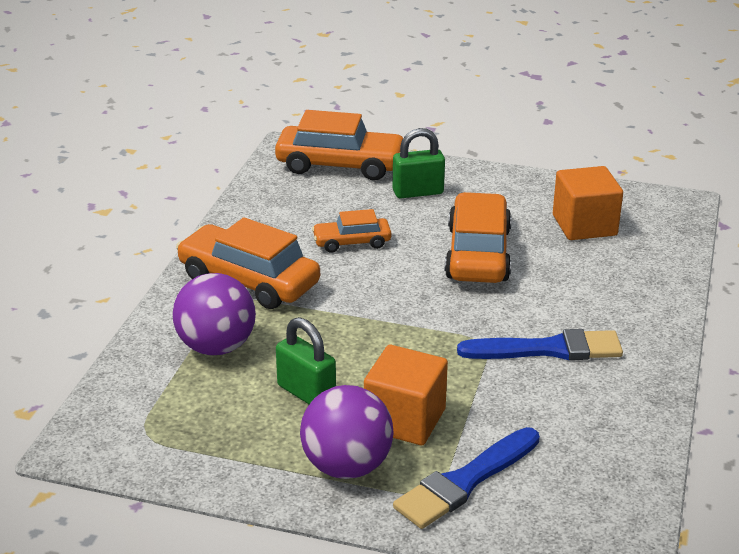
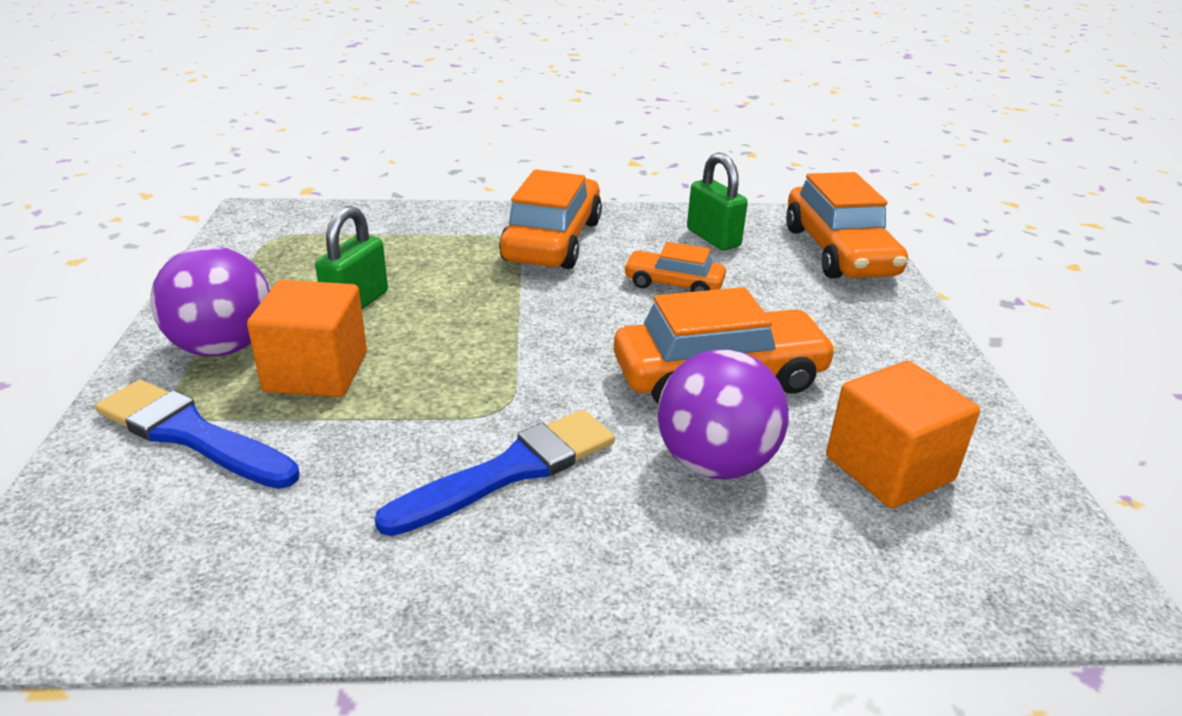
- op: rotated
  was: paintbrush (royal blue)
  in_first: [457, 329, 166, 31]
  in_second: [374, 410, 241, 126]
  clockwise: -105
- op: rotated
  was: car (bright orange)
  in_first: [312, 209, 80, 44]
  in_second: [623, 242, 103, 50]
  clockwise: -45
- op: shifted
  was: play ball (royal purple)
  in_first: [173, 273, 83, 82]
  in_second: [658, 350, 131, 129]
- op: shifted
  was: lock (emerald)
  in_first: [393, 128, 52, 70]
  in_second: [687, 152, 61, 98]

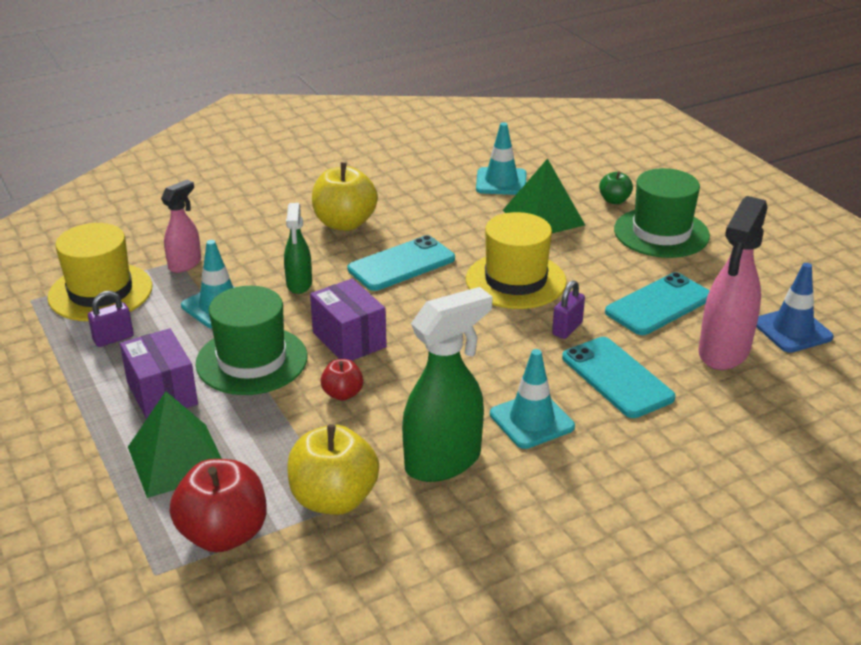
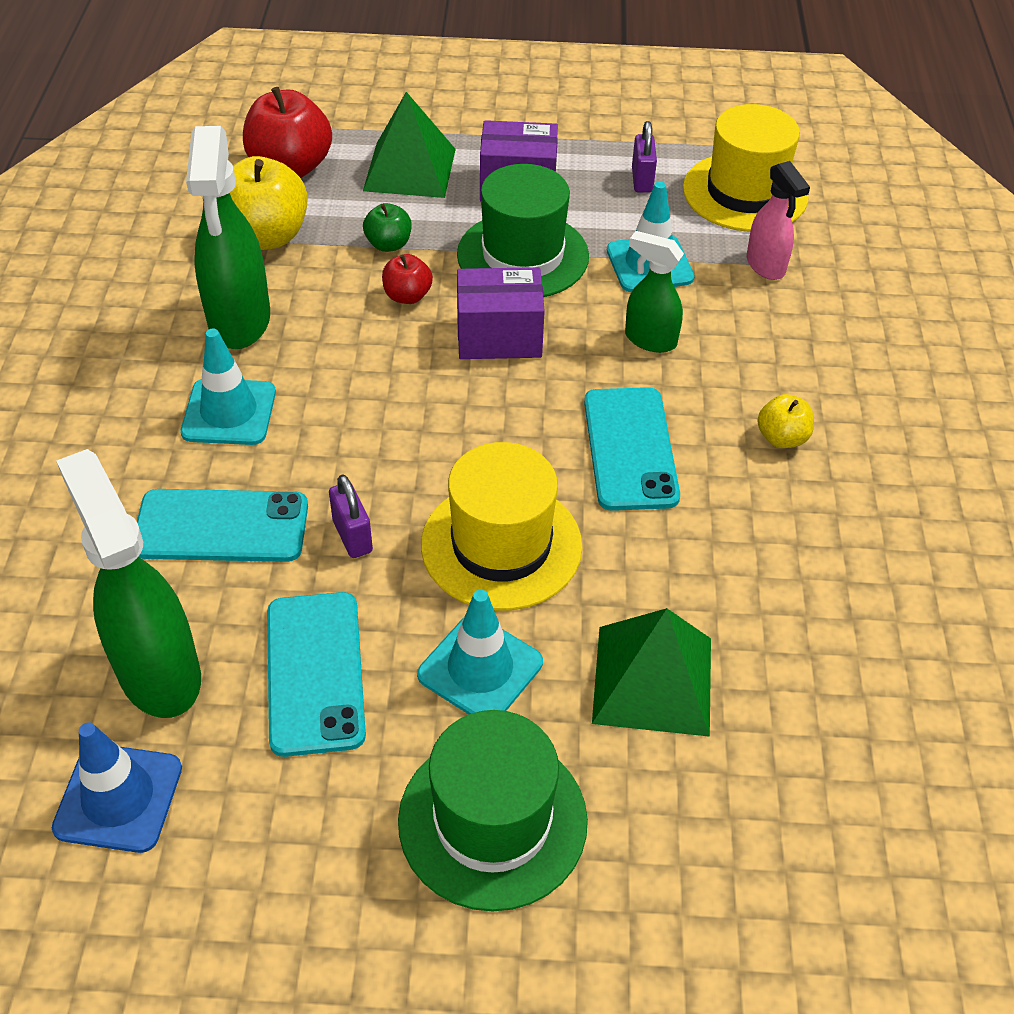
- op: repainted
  was: spray bottle (rosy)
  now: spray bottle (emerald)
  in_first: [699, 196, 69, 174]
  in_second: [56, 449, 145, 269]
- op: shifted
  was: apple (emerald)
  in_first: [599, 171, 34, 33]
  in_second: [363, 203, 49, 49]
- op: shifted
  was: traffic cone (turquoise)
  in_first: [476, 122, 50, 73]
  in_second: [417, 589, 126, 126]
- op: scaled
  was: apple (yellow)
  in_first: [312, 162, 66, 69]
  in_second: [757, 394, 57, 54]
  ratio: 0.52

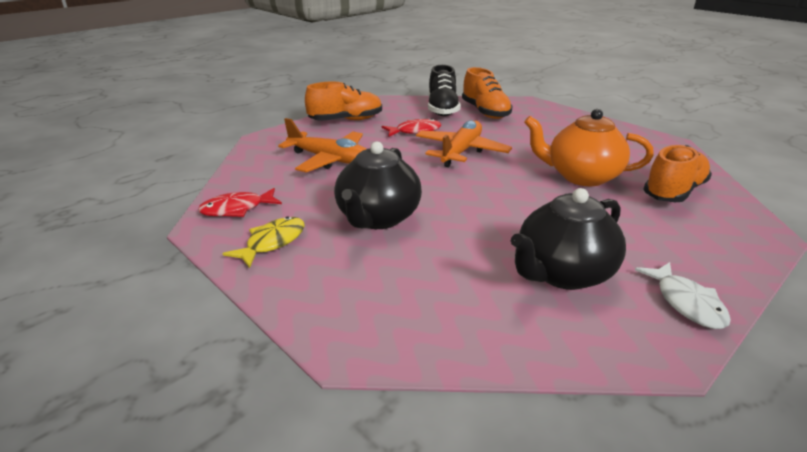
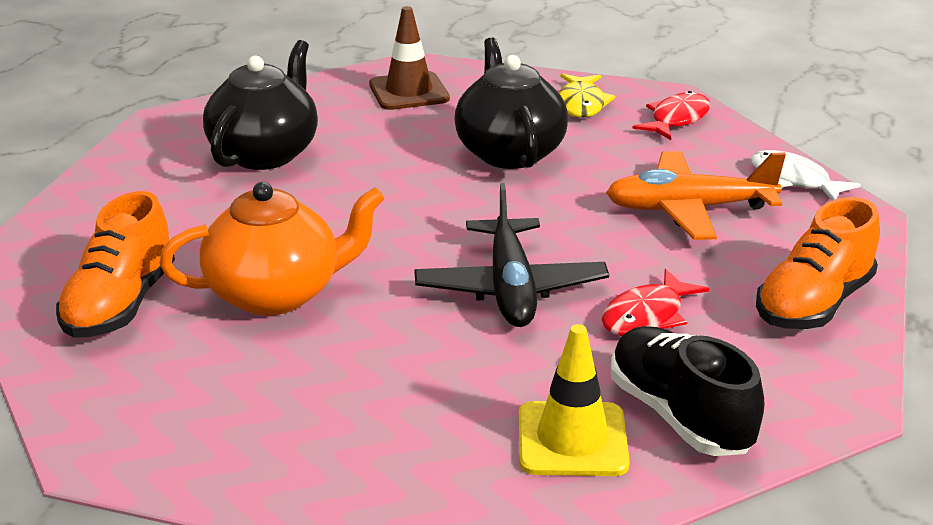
- op: new
  now: traffic cone (dark brown)
  in_second: [369, 6, 81, 104]
- op: repainted
  was: plane (bright orange)
  now: plane (black)
  in_first: [416, 120, 96, 47]
  in_second: [414, 183, 195, 144]
- op: swapped
  was: lace-up shoe (bright orange)
  now: traffic cone (yellow)
  in_first: [462, 67, 50, 52]
  in_second: [519, 324, 111, 152]
- op: shifted
  was: fish figure (white)
  in_first: [635, 262, 96, 67]
  in_second: [751, 150, 110, 51]

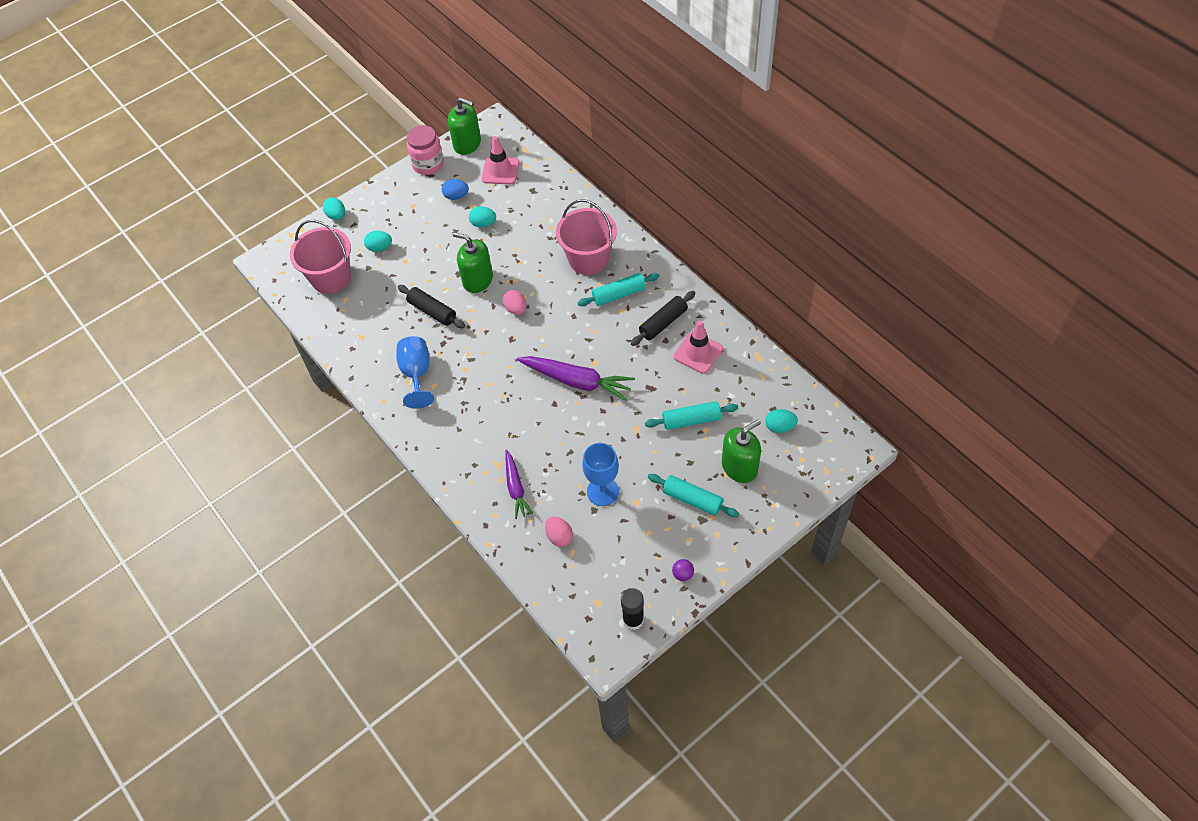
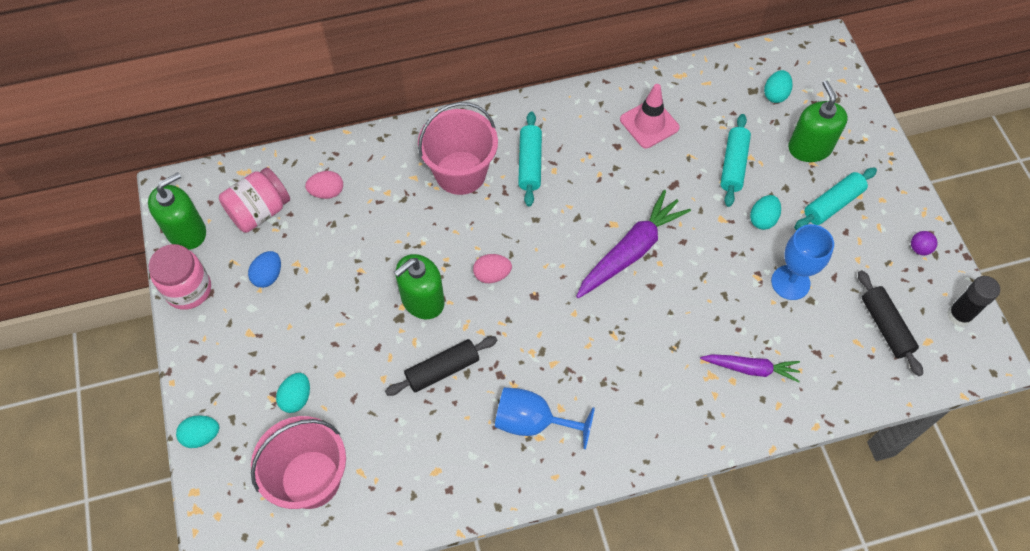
- op: swapped
  was: traffic cone (rosy)
  now: jar (rosy)
  in_first: [481, 136, 38, 48]
  in_second: [219, 167, 71, 66]
- op: shifted
  was: egg (rosy)
  in_first: [545, 516, 28, 31]
  in_second: [305, 171, 38, 28]
- op: shifted
  was: egg (turquoise)
  in_first: [469, 206, 27, 21]
  in_second: [750, 195, 31, 35]
- op: shifted
  was: dough roller (black)
  in_first: [631, 291, 65, 55]
  in_second: [858, 270, 65, 106]

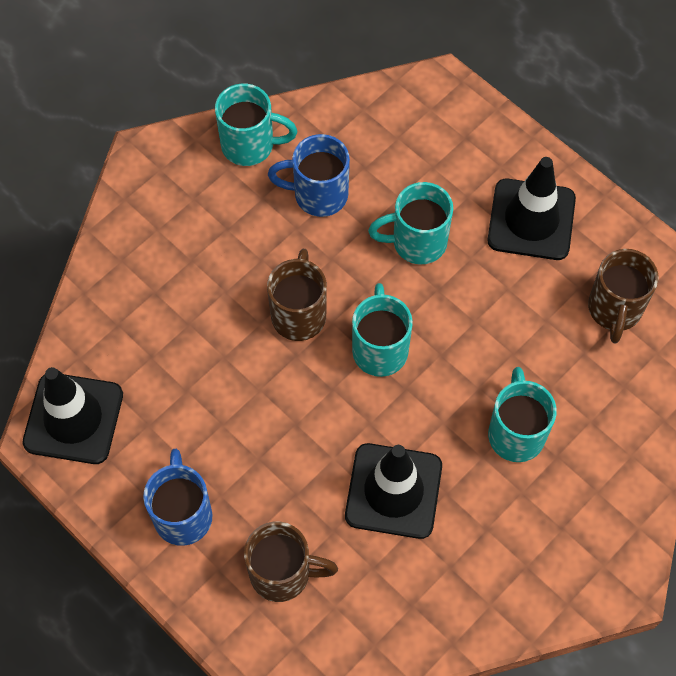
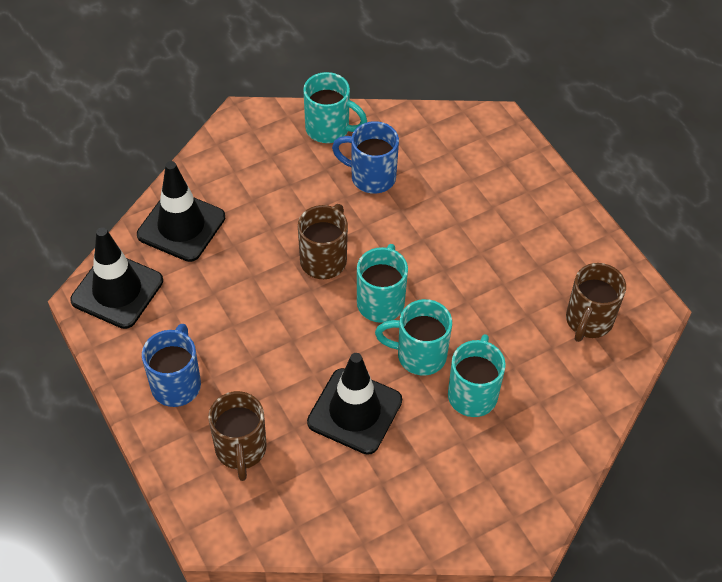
- op: shifted
  was: traffic cone (black)
  in_first: [487, 157, 89, 103]
  in_second: [137, 161, 88, 101]
- op: rotated
  was: coffee mug (dark brown)
  in_first: [244, 522, 94, 80]
  in_second: [208, 391, 58, 90]
  clockwise: 60
- op: shifted
  was: coffee mug (turquoise)
  in_first: [368, 182, 85, 82]
  in_second: [375, 299, 77, 77]

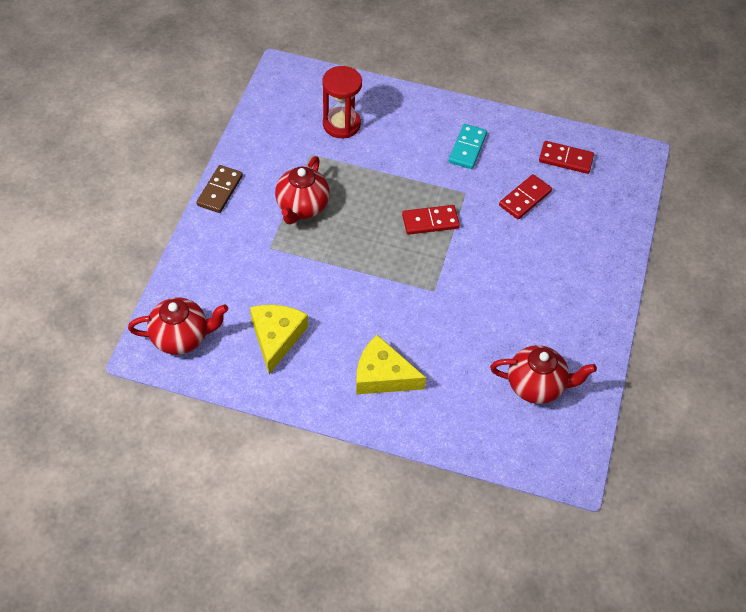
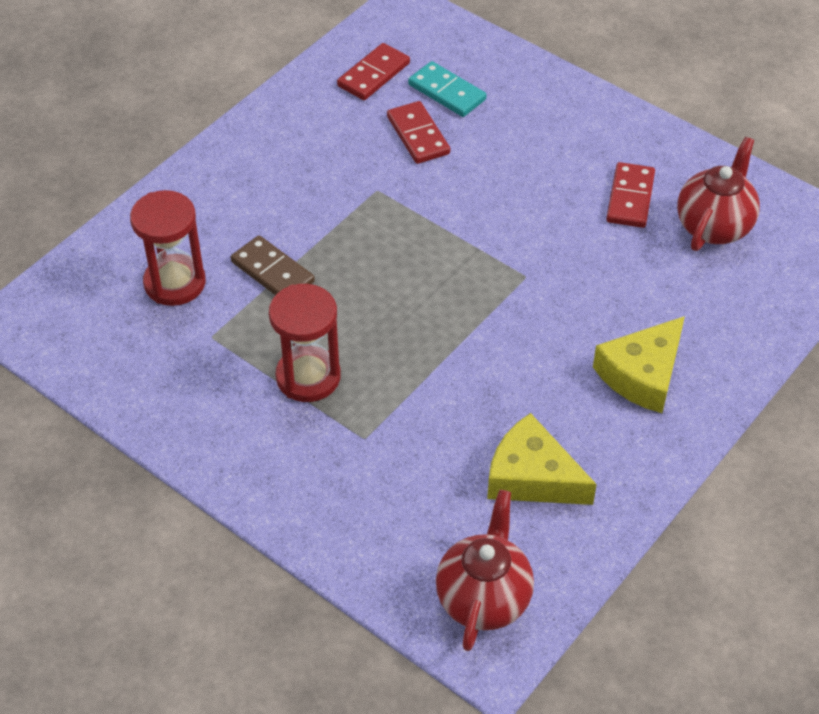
- op: shifted
  was: domino (dark brown)
  in_first: [196, 165, 47, 48]
  in_second: [231, 235, 84, 60]
- op: swapped
  was: teapot (red)
  now: hourglass (red)
  in_first: [275, 156, 55, 68]
  in_second: [269, 284, 72, 118]
- op: shifted
  was: domino (turquoise)
  in_first: [449, 124, 38, 45]
  in_second: [408, 61, 79, 56]
- op: shifted
  was: domino (red)
  in_first: [402, 205, 58, 30]
  in_second: [606, 162, 49, 66]

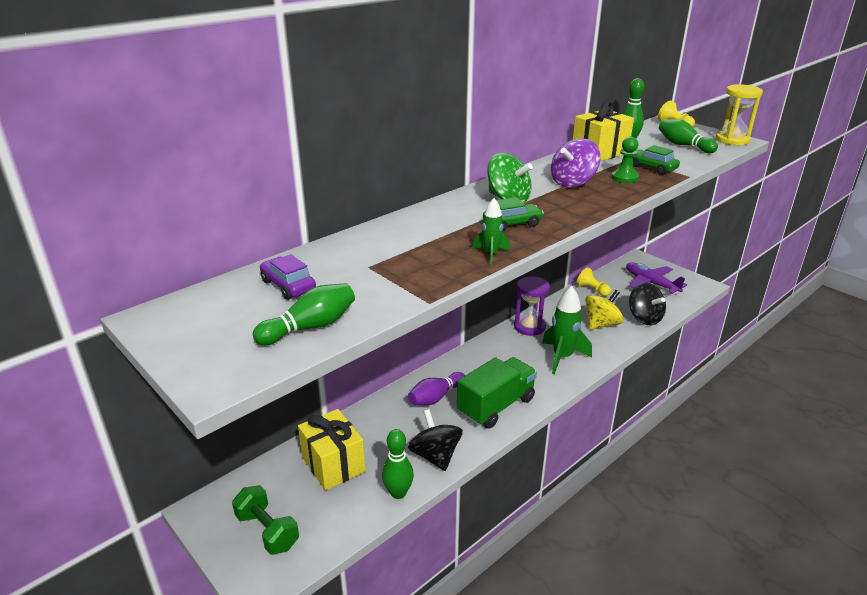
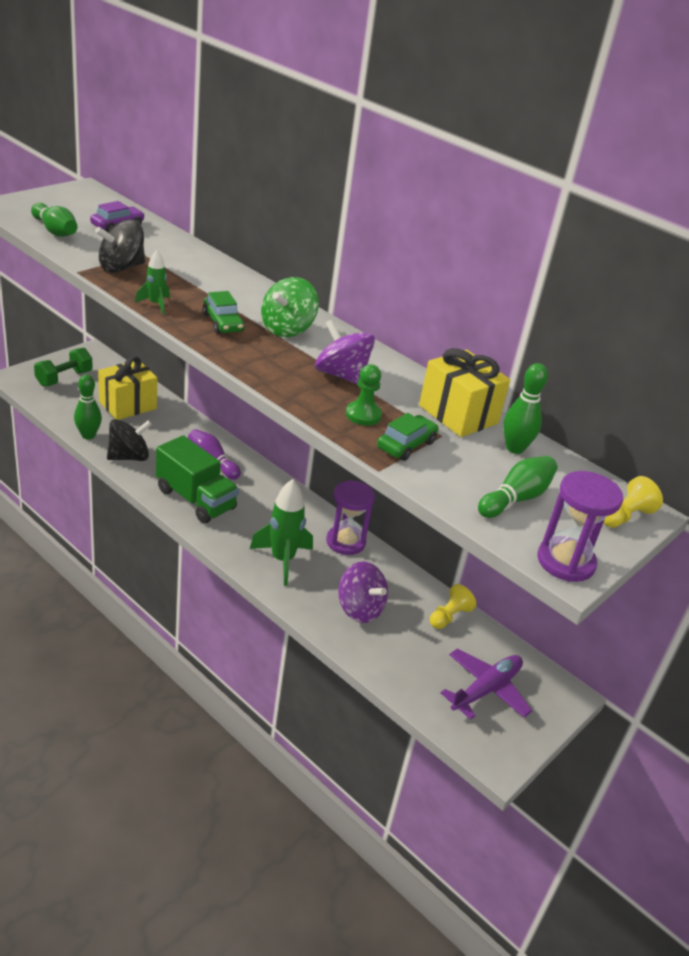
- op: shifted
  was: toy top (black)
  in_first: [629, 283, 37, 42]
  in_second: [95, 219, 50, 54]
- op: repainted
  was: toy top (yellow)
  now: toy top (royal purple)
  in_first: [585, 290, 39, 40]
  in_second: [338, 561, 50, 62]
- op: repainted
  was: hourglass (yellow)
  now: hourglass (royal purple)
  in_first: [716, 84, 47, 61]
  in_second: [537, 471, 86, 111]

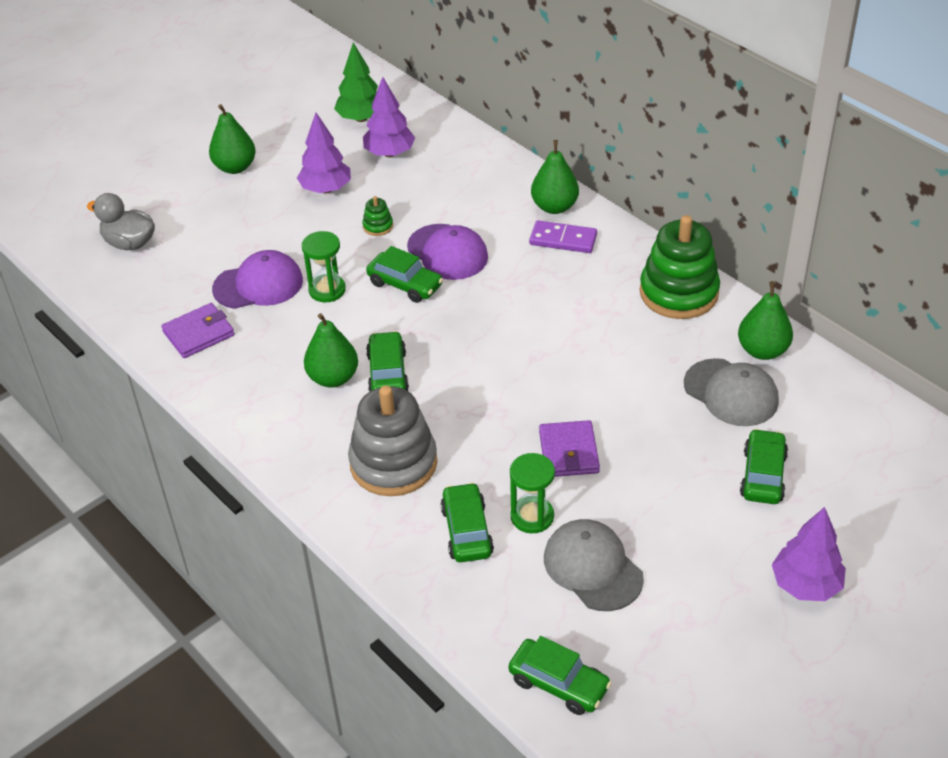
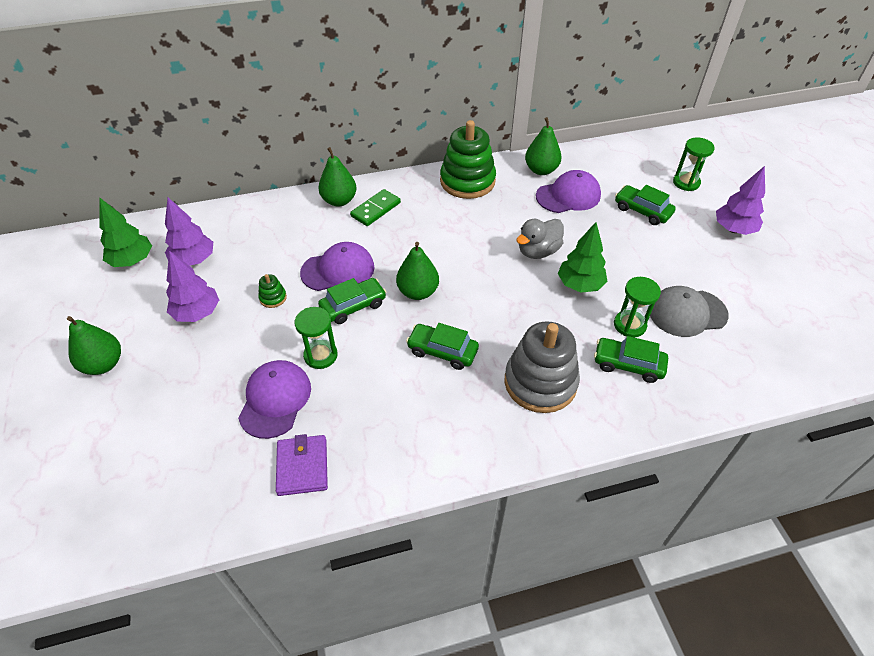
- op: repainted
  was: domino (royal purple)
  now: domino (emerald)
  in_first: [529, 220, 68, 33]
  in_second: [350, 189, 51, 37]
- op: shifted
  was: pear fruit (emerald)
  in_first: [304, 313, 54, 75]
  in_second: [396, 242, 43, 58]
- op: shifted
  was: rubber duck (gray)
  in_first: [87, 193, 68, 57]
  in_second: [516, 219, 48, 40]
- op: repainted
  was: cap (gray)
  now: cap (royal purple)
  in_first: [684, 358, 95, 68]
  in_second: [536, 170, 65, 43]
- op: swapped
  was: billfold (royal purple)
  now: tree (emerald)
  in_first: [539, 420, 61, 57]
  in_second: [558, 222, 49, 71]
- op: new
  now: hourglass (emerald)
  in_second: [673, 137, 42, 54]
- op: gone
  was: car (emerald)
  in_first: [508, 636, 104, 79]

